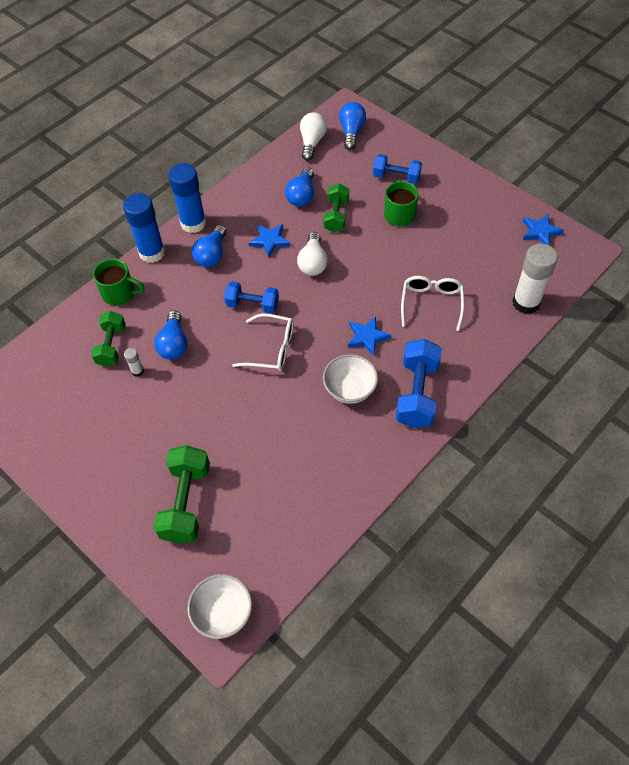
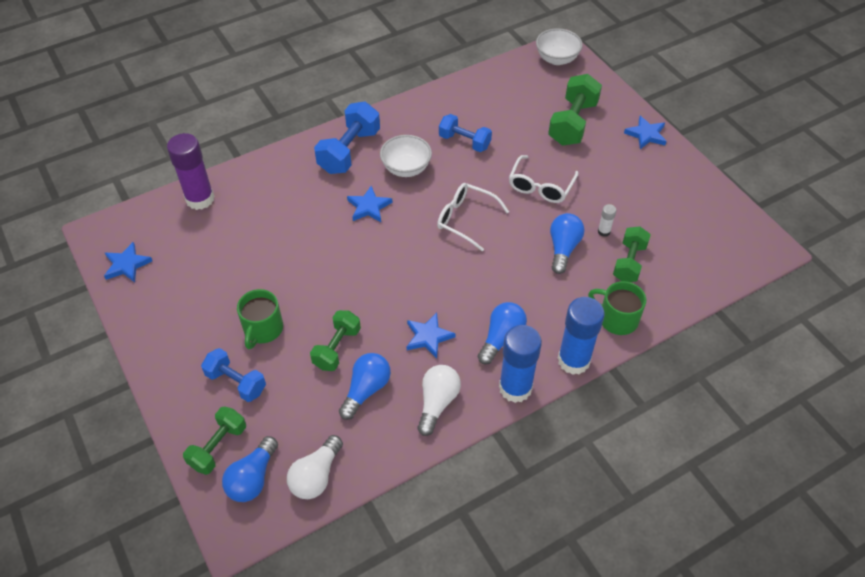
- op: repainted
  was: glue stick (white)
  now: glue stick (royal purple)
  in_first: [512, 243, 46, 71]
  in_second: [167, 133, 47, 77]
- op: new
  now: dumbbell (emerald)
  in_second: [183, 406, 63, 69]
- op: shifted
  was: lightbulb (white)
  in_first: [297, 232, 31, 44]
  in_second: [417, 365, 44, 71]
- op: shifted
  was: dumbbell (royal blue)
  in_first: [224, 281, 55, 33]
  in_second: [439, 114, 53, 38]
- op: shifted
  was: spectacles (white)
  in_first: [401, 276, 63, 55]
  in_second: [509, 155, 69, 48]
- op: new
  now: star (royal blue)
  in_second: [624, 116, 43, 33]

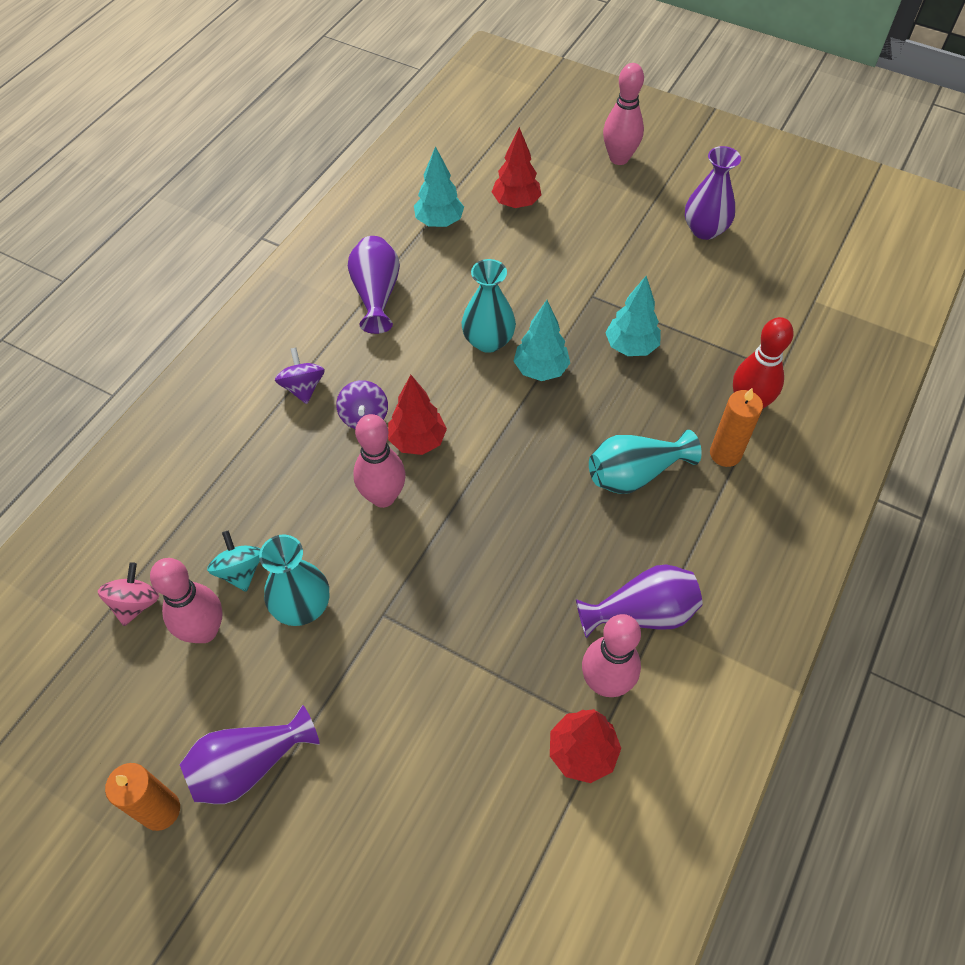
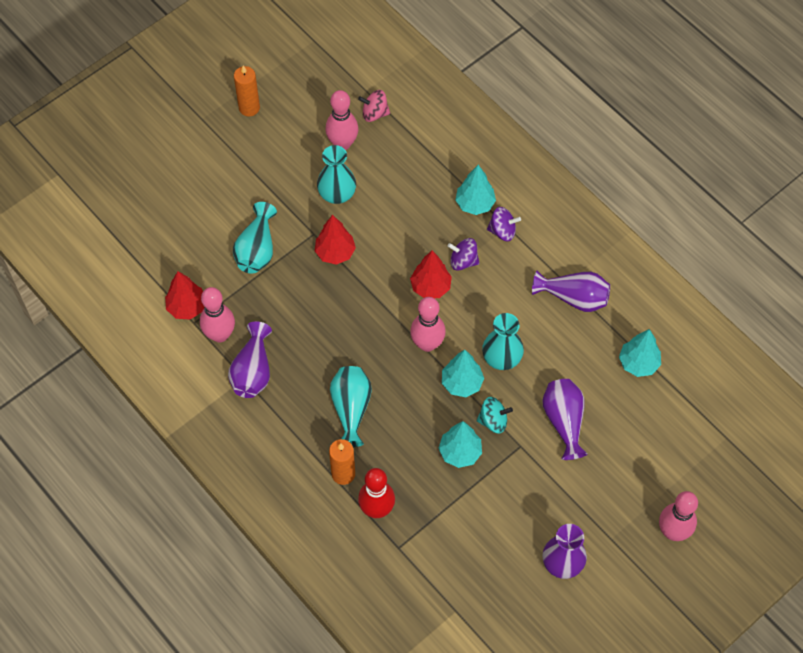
- op: new
  now: flower vase (turquoise)
  in_second: [233, 202, 44, 72]
- op: shifted
  was: tree (red)
  in_first: [492, 127, 49, 81]
  in_second: [315, 215, 41, 50]
- op: rotated
  was: toy top (rosy)
  in_first: [98, 562, 61, 64]
  in_second: [358, 90, 32, 32]
  clockwise: 150
- op: shifted
  was: bowling pin (rosy)
  in_first: [353, 414, 53, 94]
  in_second: [410, 297, 36, 55]
- op: new
  now: tree (turquoise)
  in_second: [455, 165, 41, 50]
- op: shifted
  was: toy top (turquoise)
  in_first: [207, 531, 53, 61]
  in_second: [477, 397, 36, 36]
- op: shifted
  was: flower vase (royal purple)
  in_first: [179, 705, 141, 99]
  in_second: [542, 379, 45, 81]

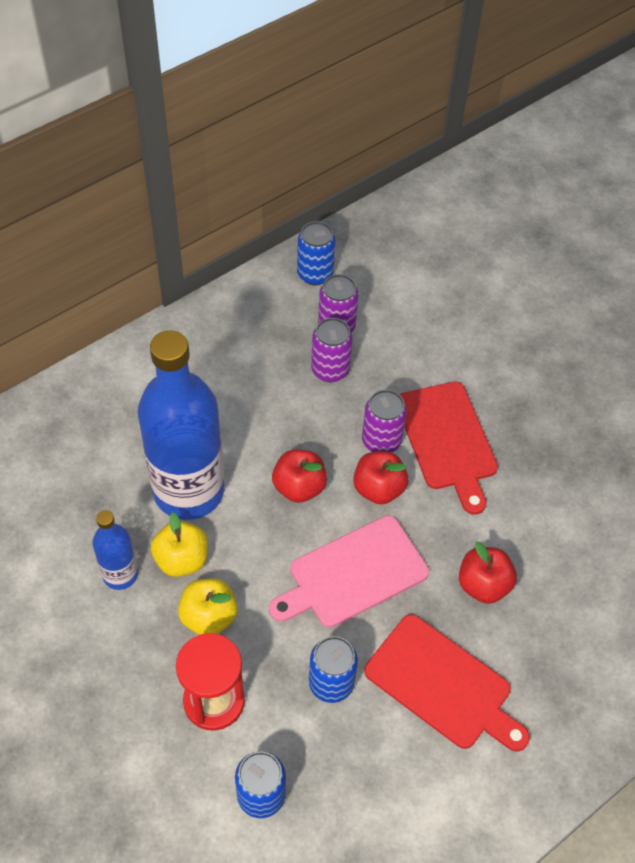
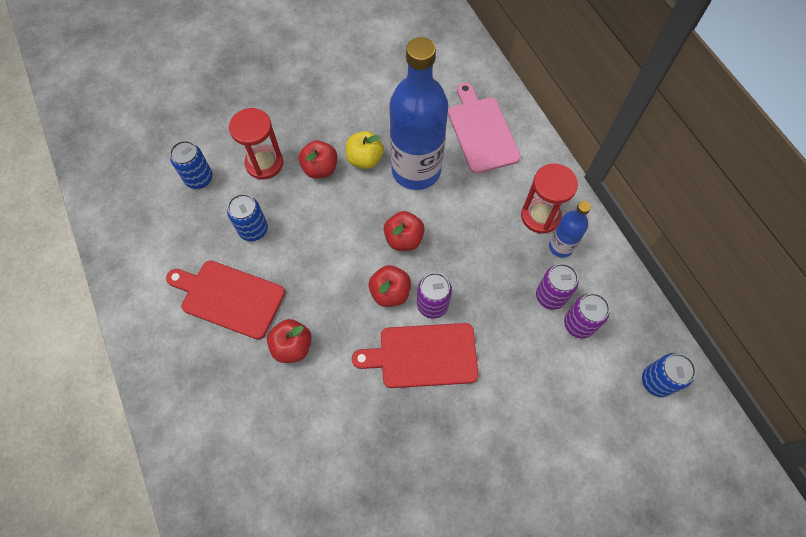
- op: rotated
  was: cutting board (red)
  in_first: [364, 614, 166, 137]
  in_second: [166, 261, 119, 78]
  clockwise: 60
- op: repainted
  was: apple (yellow)
  now: apple (red)
  in_first: [178, 578, 60, 57]
  in_second: [299, 140, 38, 38]
- op: shifted
  was: cutting board (rosy)
  in_first: [269, 516, 160, 112]
  in_second: [448, 82, 73, 91]
- op: new
  now: hourglass (red)
  in_second: [521, 164, 57, 70]
- op: shifted
  was: flask (royal blue)
  in_first: [93, 510, 45, 80]
  in_second: [549, 201, 42, 57]
- op: shifted
  was: tin (royal purple)
  in_first: [311, 318, 42, 64]
  in_second: [564, 293, 46, 46]
- op: shifted
  was: tin (royal blue)
  in_first: [297, 221, 38, 64]
  in_second: [642, 353, 54, 44]

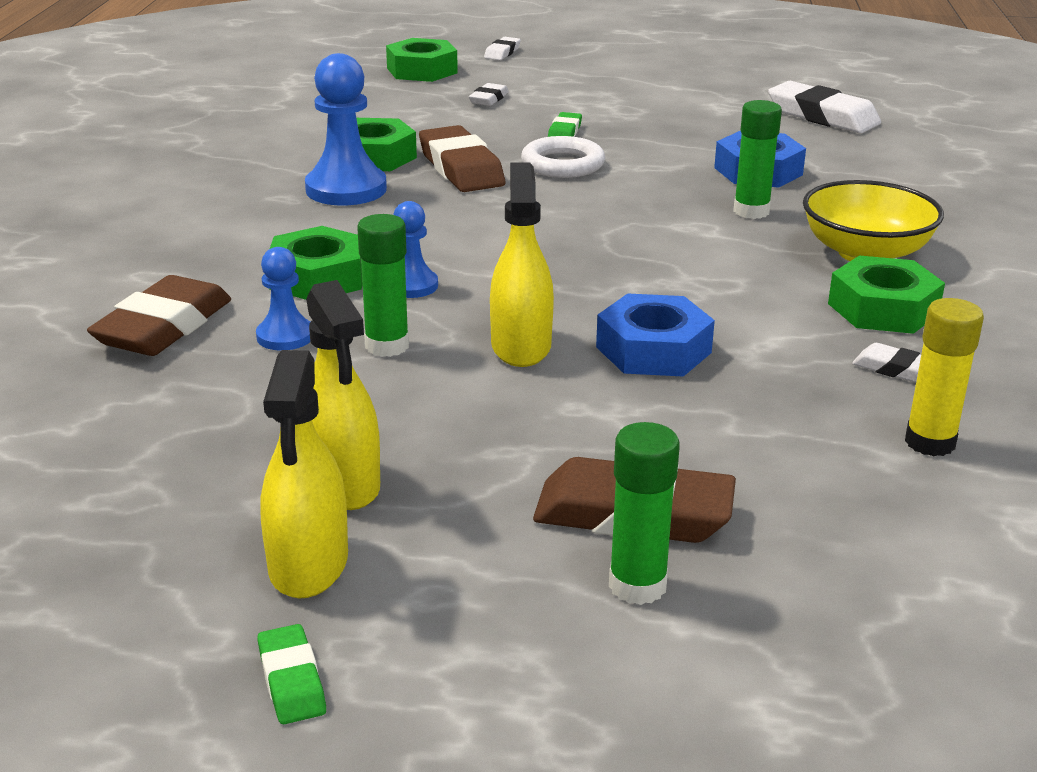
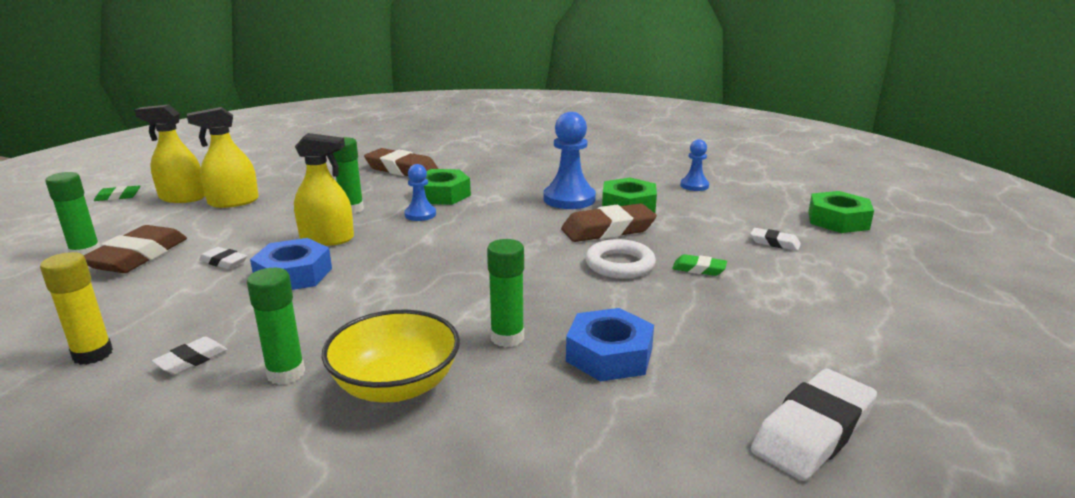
- op: shifted
  was: pencil eraser (white)
  in_first: [484, 37, 37, 23]
  in_second: [199, 247, 48, 22]
- op: swapped
  was: hexagon nut (emerald)
  now: glue stick (emerald)
  in_first: [828, 255, 117, 79]
  in_second: [247, 268, 58, 117]
- op: shifted
  was: pawn (royal blue)
  in_first: [256, 247, 54, 104]
  in_second: [680, 139, 29, 52]

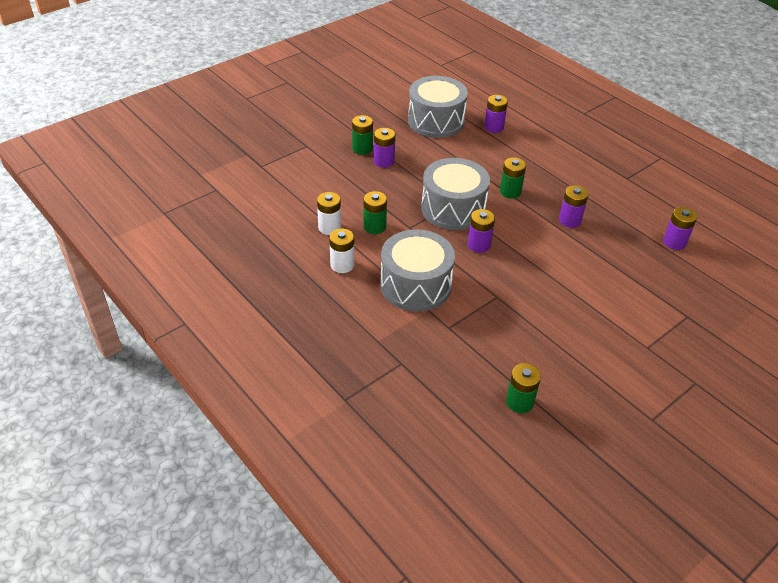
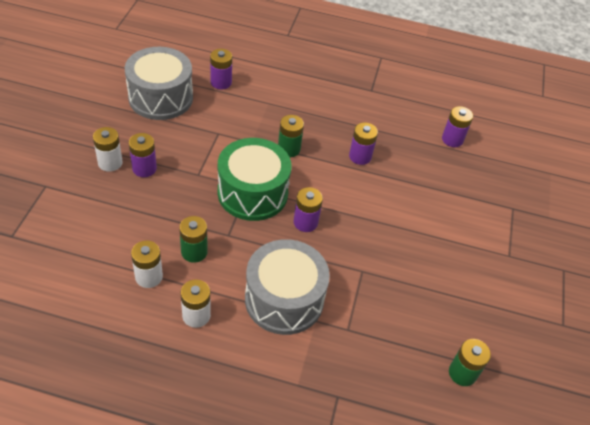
- op: repainted
  was: battery (emerald)
  now: battery (white)
  in_first: [352, 115, 21, 40]
  in_second: [93, 127, 30, 45]
- op: repainted
  was: toy drum (gray)
  now: toy drum (emerald)
  in_first: [421, 158, 69, 72]
  in_second: [218, 138, 74, 83]

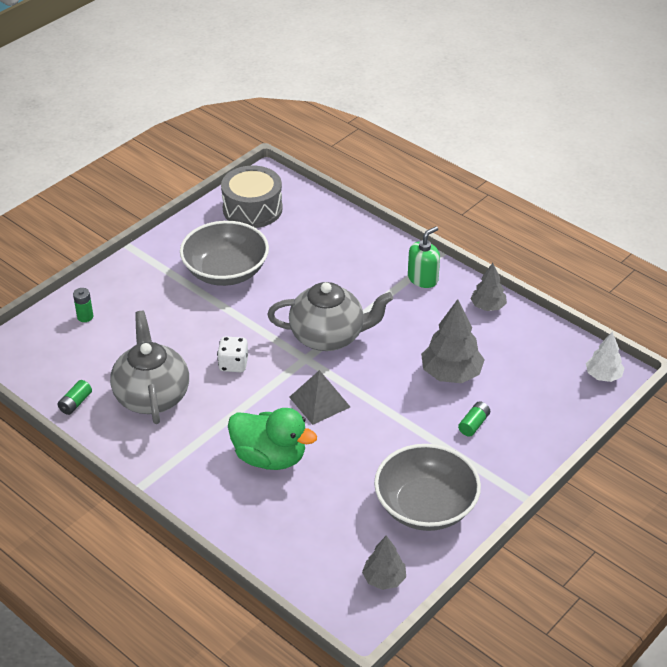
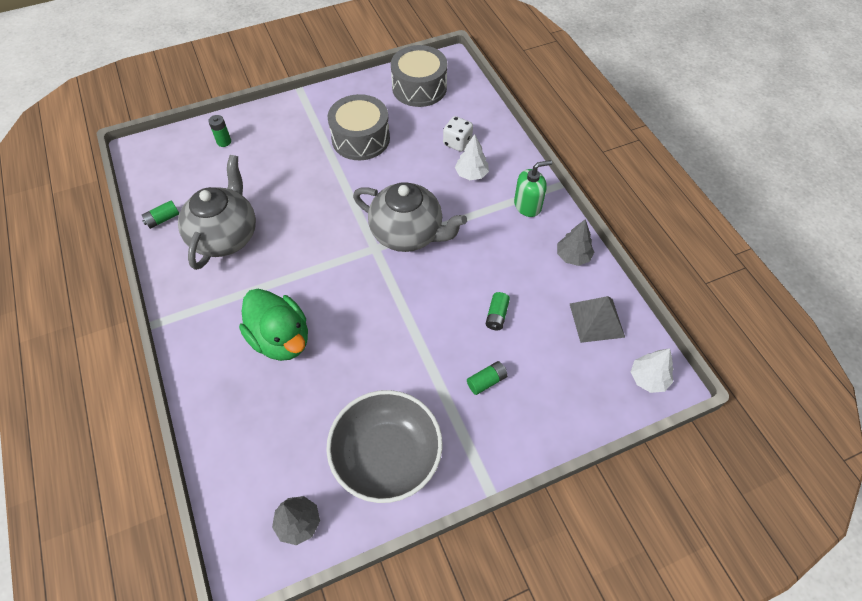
- op: swapped
  was: bowl (gray)
  now: toy drum (gray)
  in_first: [180, 221, 89, 65]
  in_second: [328, 94, 62, 66]
- op: shifted
  was: die (white)
  in_first: [217, 336, 31, 36]
  in_second: [443, 116, 30, 36]
- op: new
  now: tree (white)
  in_second: [455, 134, 34, 46]
- op: swapped
  was: tree (gray)
  now: battery (emerald)
  in_first: [421, 299, 63, 84]
  in_second: [486, 292, 24, 38]
- op: shifted
  was: pyramid shape (gray)
  in_first: [289, 370, 61, 55]
  in_second: [570, 296, 55, 47]

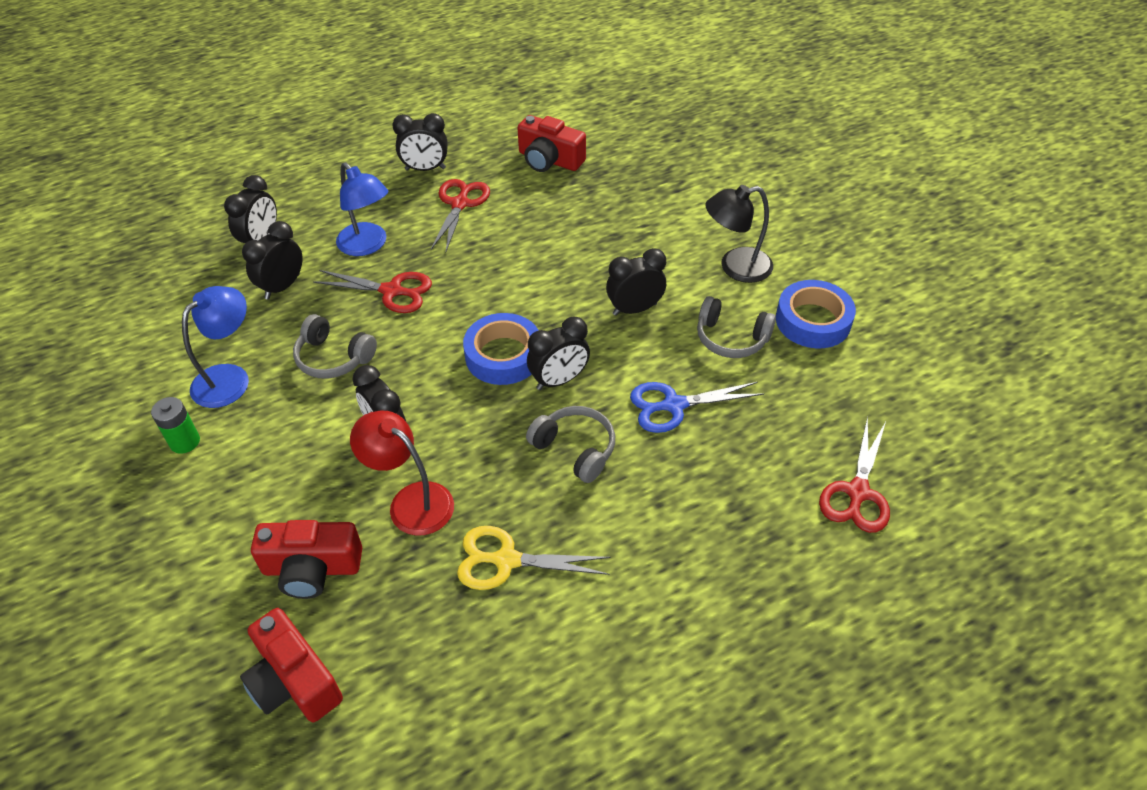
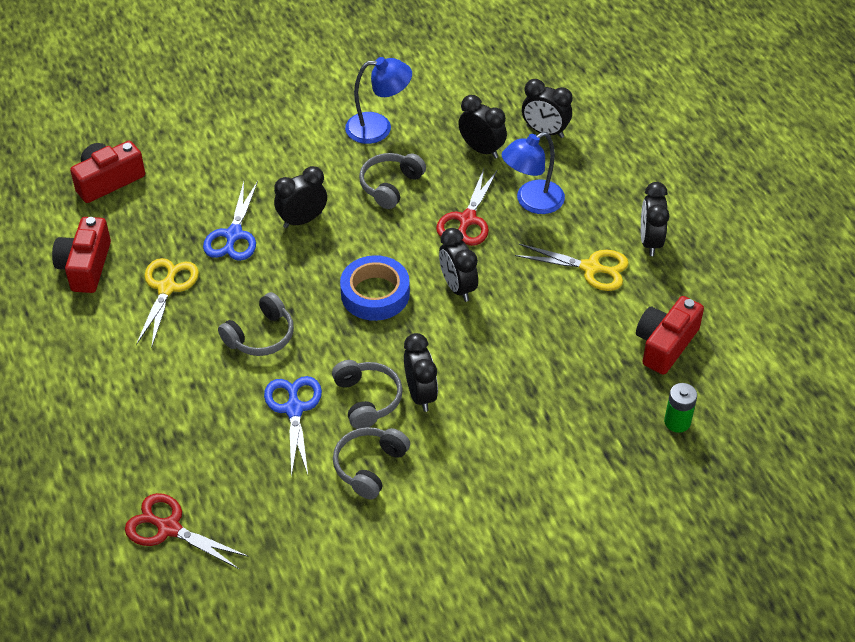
- op: shifted
  was: camera (red)
  in_first: [251, 520, 111, 79]
  in_second: [52, 217, 59, 76]
- op: swapped
  was: desk lamp (red)
  now: pair of scissors (royal blue)
  in_first: [350, 411, 104, 125]
  in_second: [203, 181, 55, 80]
- op: new
  now: headphones (gray)
  in_second: [332, 360, 71, 69]
- op: rotated
  was: desk lamp (royal blue)
  in_first: [182, 286, 67, 122]
  in_second: [345, 57, 67, 87]
  clockwise: -45
- op: shifted
  was: alarm clock (black)
  in_first: [527, 317, 63, 73]
  in_second: [439, 228, 39, 74]
- op: repainted
  was: pair of scissors (red)
  now: pair of scissors (yellow)
  in_first: [431, 179, 59, 74]
  in_second: [515, 244, 114, 47]
- op: shifted
  was: battery (emerald)
  in_first: [151, 397, 49, 57]
  in_second: [664, 383, 33, 50]
- op: gone
  was: desk lamp (black)
  in_first: [706, 185, 67, 98]
- op: gone
  was: sticky tape (royal blue)
  in_first: [776, 280, 80, 68]

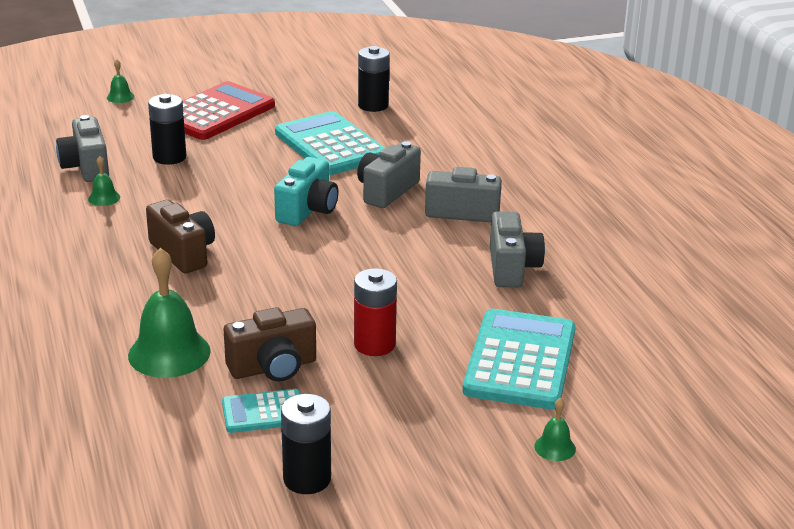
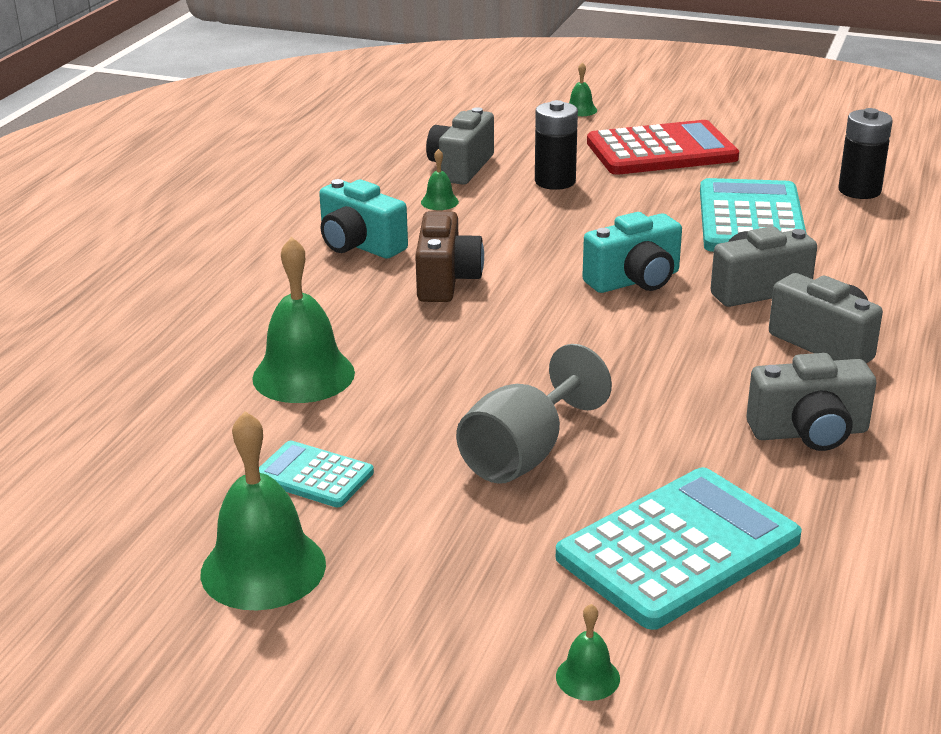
- op: swapped
  was: battery (black)
  now: hand bell (emerald)
  in_first: [281, 394, 50, 100]
  in_second: [200, 411, 126, 200]
- op: new
  now: camera (turquoise)
  in_second: [319, 179, 89, 80]
- op: swapped
  was: battery (red)
  now: goblet (gray)
  in_first: [354, 268, 43, 88]
  in_second: [456, 344, 156, 140]
- op: rotated
  was: camera (gray)
  in_first: [490, 211, 55, 76]
  in_second: [746, 353, 130, 98]
  clockwise: 45
- op: gone
  was: camera (dark brown)
  in_first: [224, 307, 92, 75]

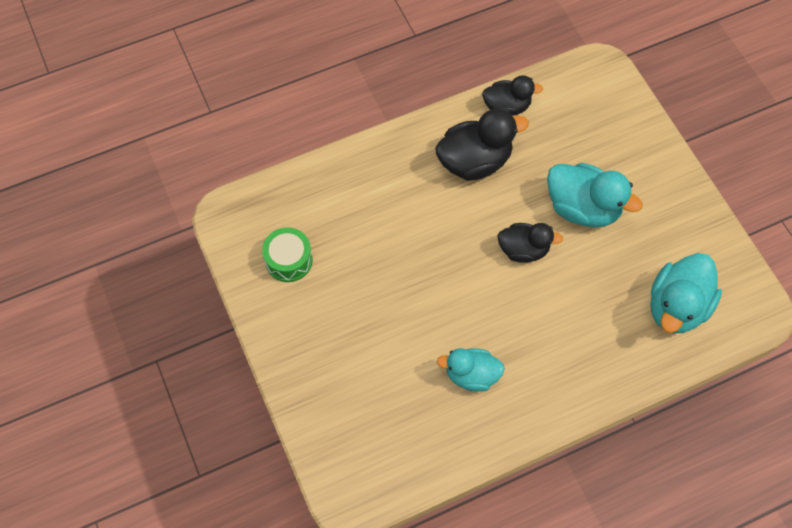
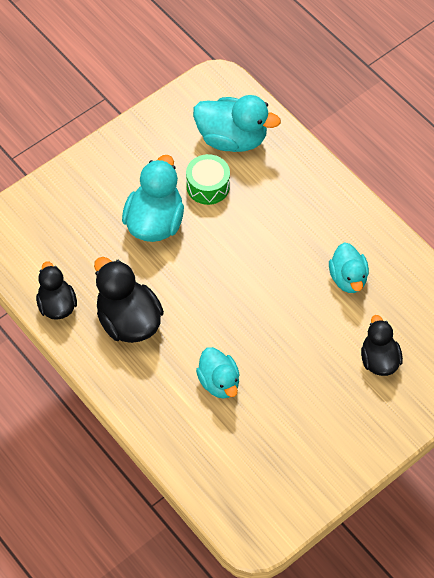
- op: shifted
  was: toy drum (emerald)
  in_first: [262, 227, 51, 55]
  in_second: [186, 154, 44, 51]
- op: new
  now: rubber duck (turquoise)
  in_second: [196, 347, 44, 52]
- op: shifted
  was: rubber duck (black)
  in_first: [497, 223, 66, 40]
  in_second: [361, 315, 42, 61]

